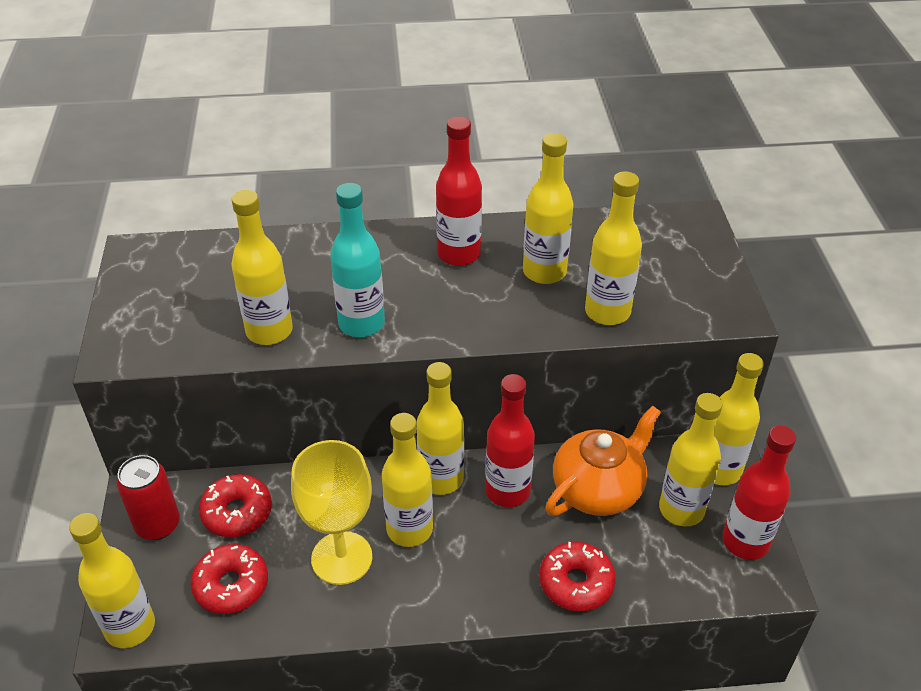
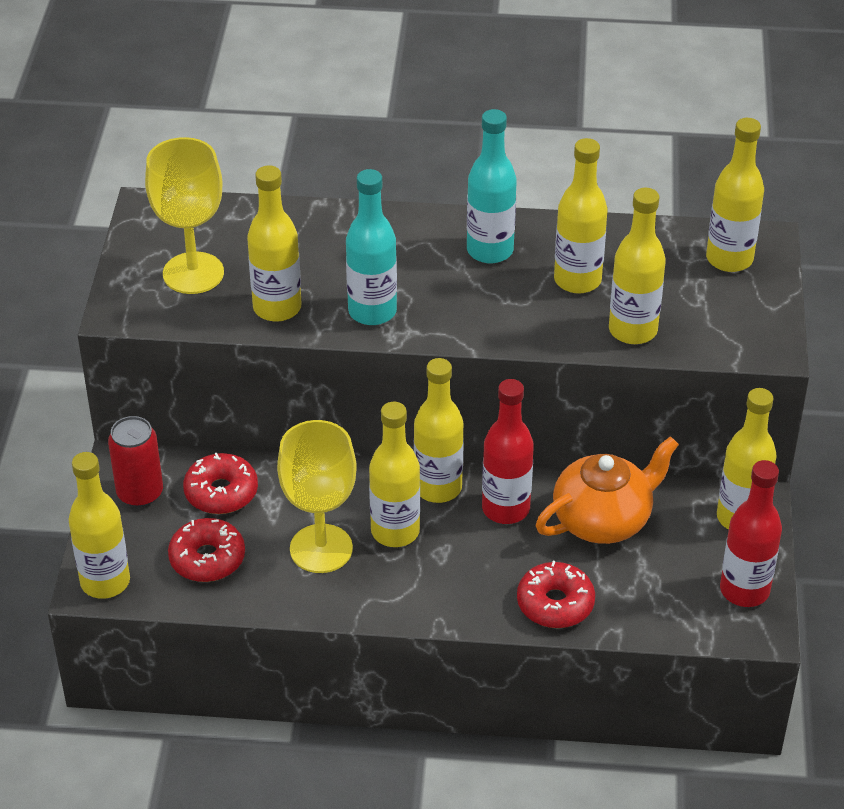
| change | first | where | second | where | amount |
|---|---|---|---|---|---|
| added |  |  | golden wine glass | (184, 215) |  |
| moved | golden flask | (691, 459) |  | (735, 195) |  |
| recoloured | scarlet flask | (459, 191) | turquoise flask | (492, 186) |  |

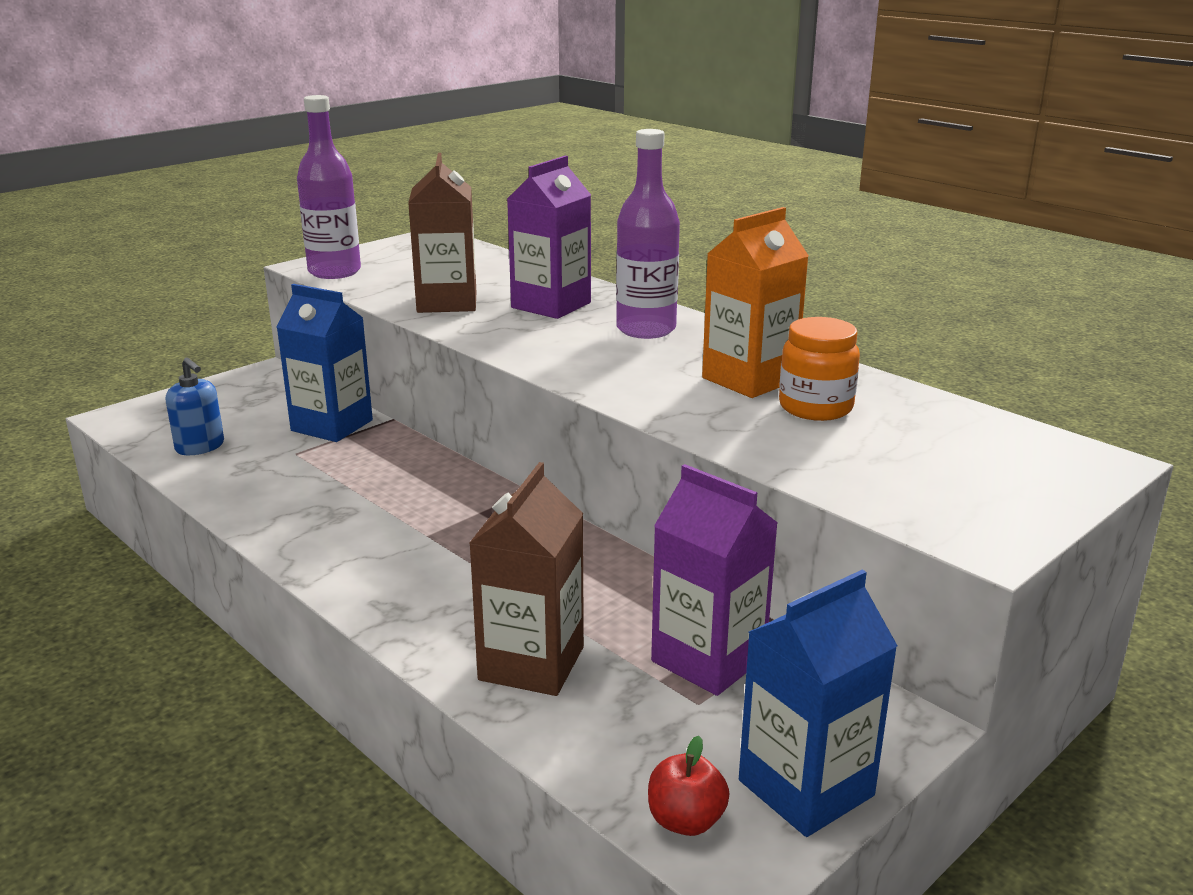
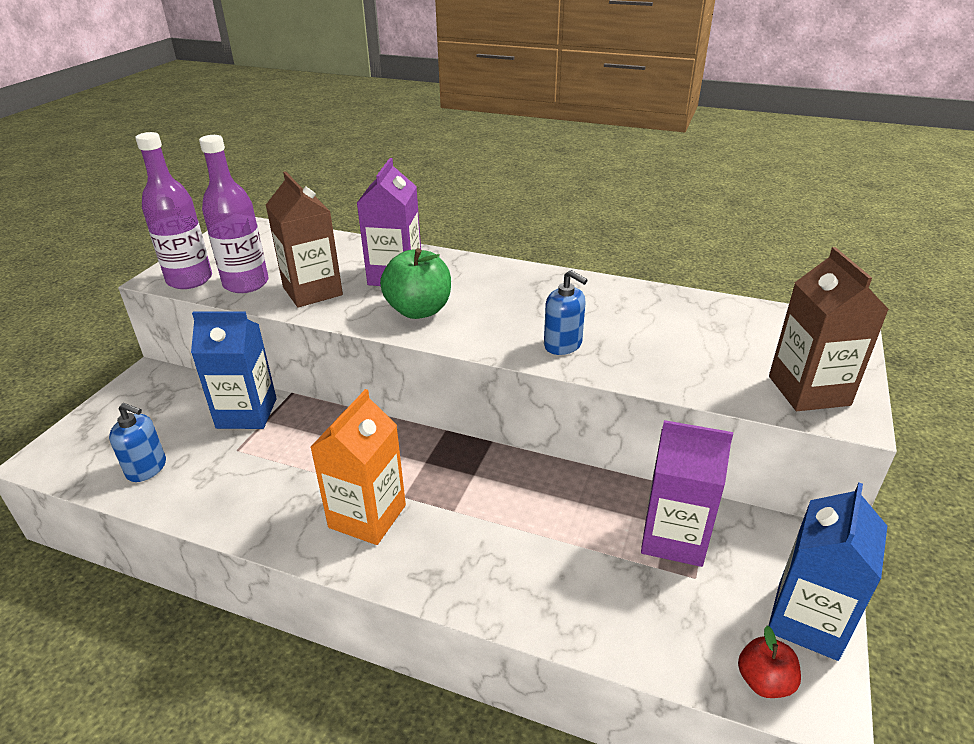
| change | first | where | second | where | amount |
|---|---|---|---|---|---|
| removed | orange-coloured jam jar | (819, 369) |  |  |  |
| added |  |  | leaf-green toy apple | (415, 283) |  |
| added |  |  | royal blue soap pump | (566, 312) |  |
| moved | dark brown milk carton | (527, 579) |  | (829, 329) |  |
| moved | purple flask | (648, 234) |  | (234, 214) |  |
| moved | orange-coloured milk carton | (755, 302) |  | (358, 467) |  |

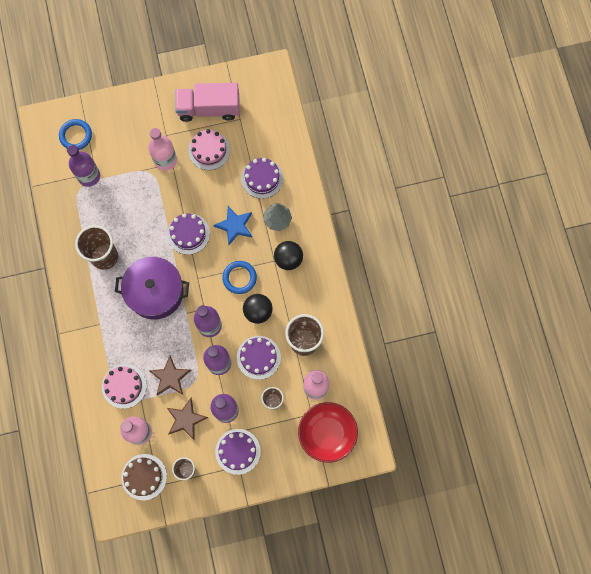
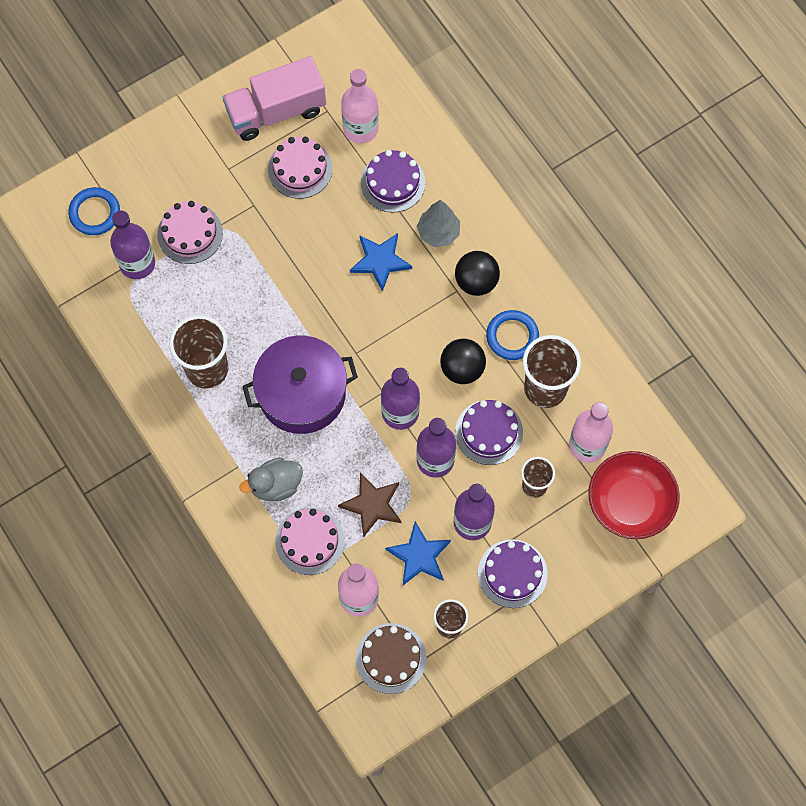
| change | first | where | second | where | amount |
|---|---|---|---|---|---|
| removed | purple layer cake | (188, 234) |  |  |  |
| added |  |  | rosy layer cake | (190, 232) |  |
| added |  |  | grey toy duck | (271, 479) |  |
| moved | rosy flask | (162, 149) |  | (360, 106) |  |
| moved | royal blue hoop | (239, 277) |  | (512, 335) |  |
| recoloured | dark brown five-pointed star | (187, 419) | royal blue five-pointed star | (418, 553) |  |

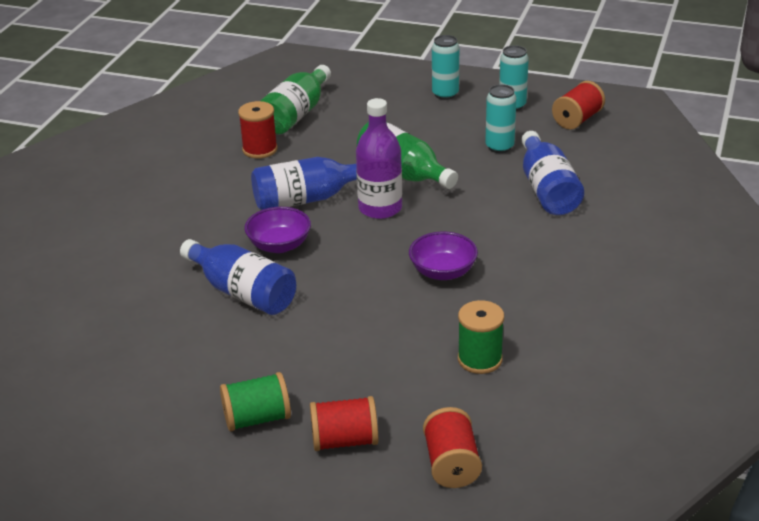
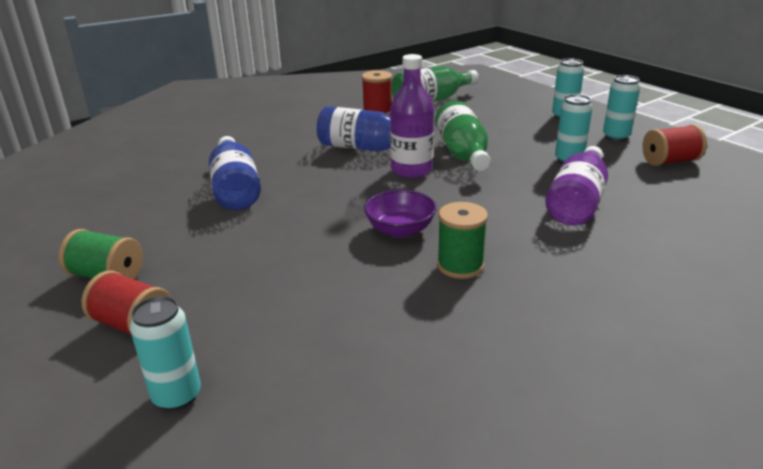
| change | first | where | second | where | amount |
|---|---|---|---|---|---|
| removed | purple serving bowl | (278, 230) |  |  |  |
| moved | leaf-green bobbin | (481, 337) |  | (462, 240) |  |
| replaced | scarlet bobbin | (452, 447) | turquoise tin | (165, 353) |  |
| recoloured | royal blue flask | (552, 173) | purple flask | (576, 186) |  |

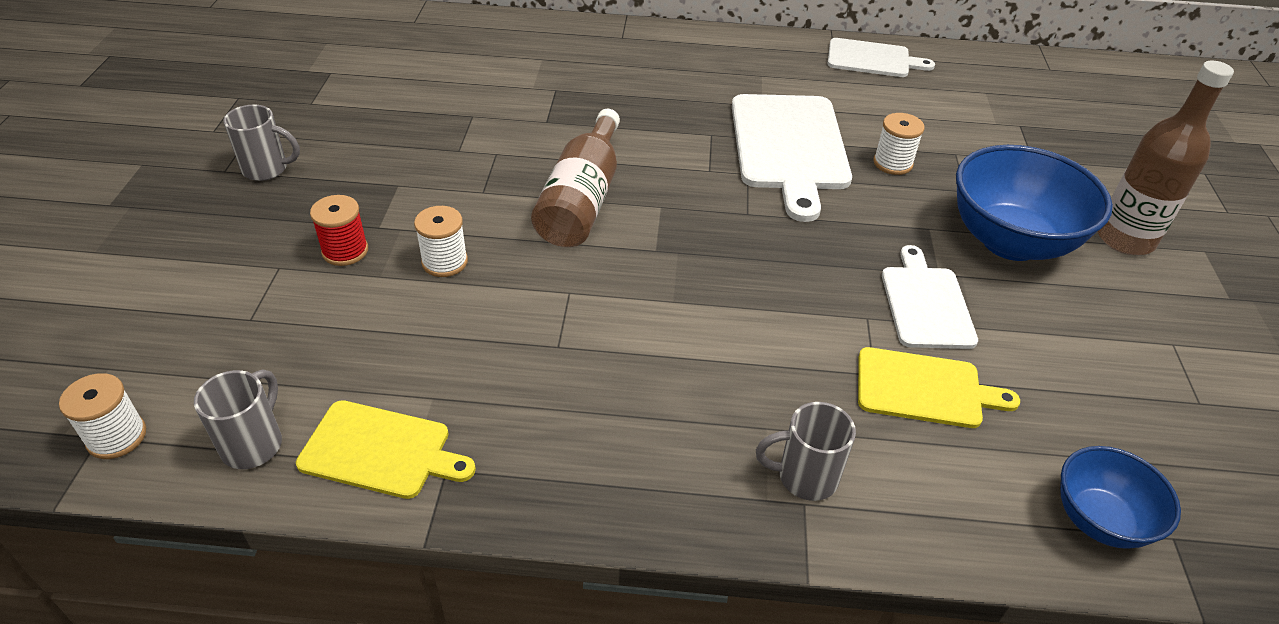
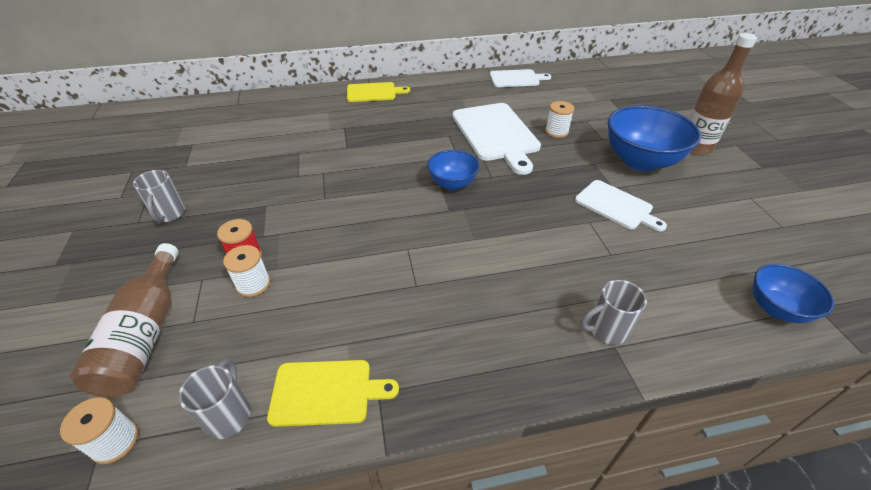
| change | first | where | second | where | amount |
|---|---|---|---|---|---|
| added |  |  | royal blue serving bowl | (453, 170) |  |
| moved | white bobbin | (441, 241) |  | (247, 271) |  |
| moved | dark brown flask | (575, 178) |  | (124, 320) |  |
| moved | golden chopping board | (939, 387) |  | (378, 92) |  |
| turned | grey tea mug | (261, 143) |  | (159, 196) | 90 degrees clockwise |
| turned | white chopping board | (930, 297) |  | (621, 205) | 150 degrees clockwise |

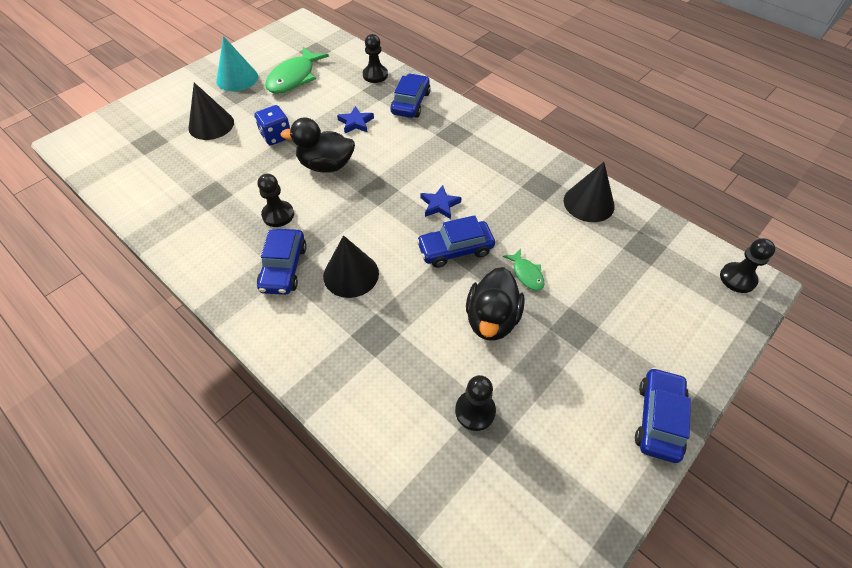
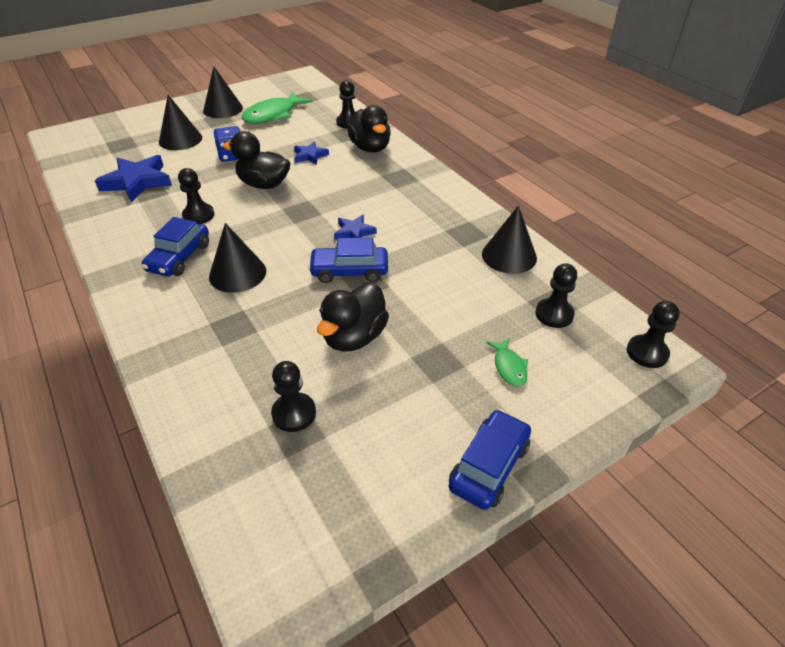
| change | first | where | second | where | amount |
|---|---|---|---|---|---|
| added |  |  | royal blue five-pointed star | (133, 179) |  |
| added |  |  | jet-black chess pawn | (556, 295) |  |
| moved | leaf-green fish figure | (523, 270) |  | (507, 362) |  |
| replaced | royal blue automobile | (410, 95) | jet-black toy duck | (369, 129) |  |
| recoloured | turquoise cone | (237, 63) | jet-black cone | (223, 92) |  |

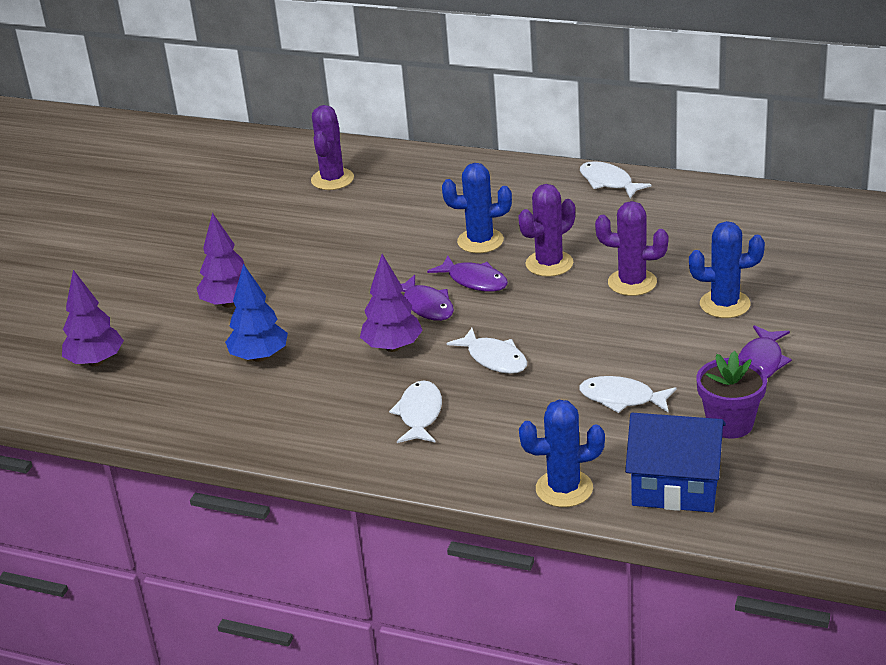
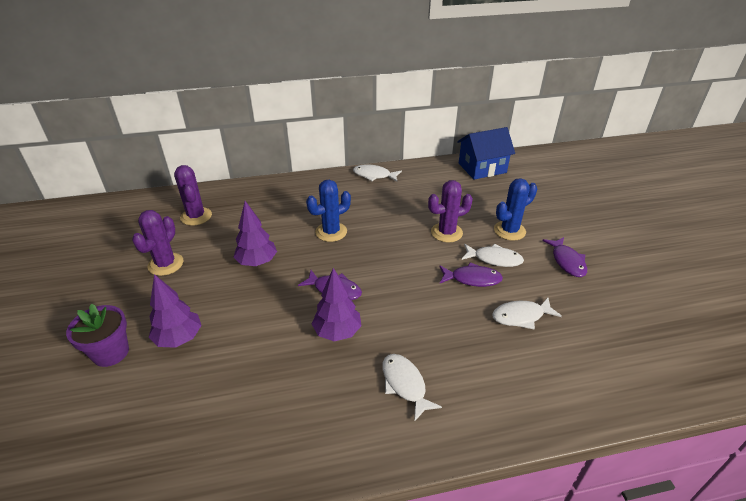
| change | first | where | second | where | amount |
|---|---|---|---|---|---|
| removed | royal blue tree | (256, 313) |  |  |  |
| removed | royal blue saguaro cactus | (562, 453) |  |  |  |
| moved | purple tree | (93, 318) |  | (255, 233) |  |
| moved | purple fish figure | (467, 273) |  | (471, 274) |  |
| moved | white fish figure | (487, 351) |  | (493, 255) |  |
| moved | purple saguaro cactus | (546, 230) |  | (157, 243) |  |
| moved | royal blue toy house | (675, 462) |  | (486, 153) |  |
| moved | purple flower pot | (732, 394) |  | (97, 335) |  |

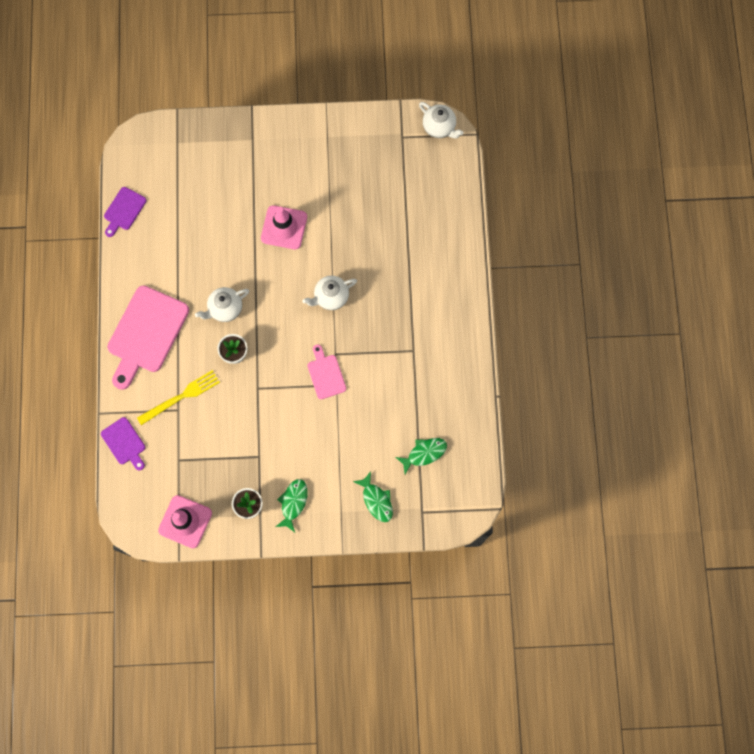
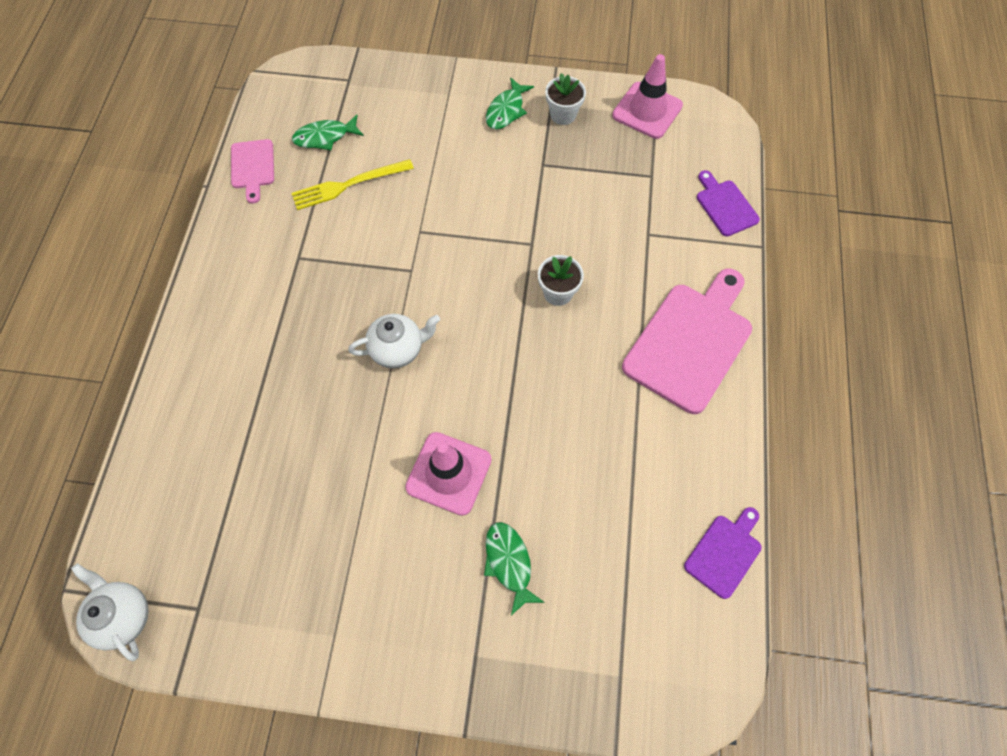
| change | first | where | second | where | amount |
|---|---|---|---|---|---|
| removed | white china teapot | (222, 304) |  |  |  |
| moved | golden table fork | (178, 397) |  | (352, 184) |  |
| moved | rosy chopping board | (326, 371) |  | (252, 171) |  |
| moved | leaf-green fish figure | (373, 496) |  | (514, 568) |  |

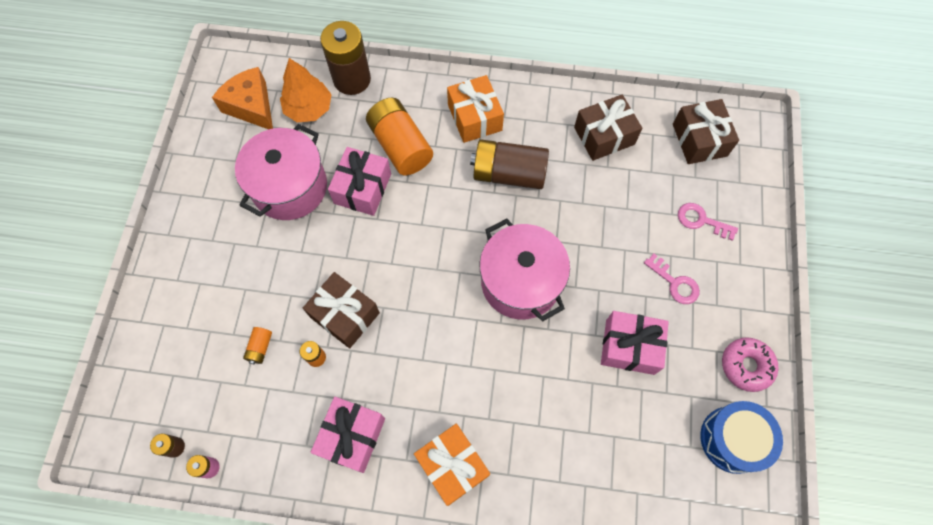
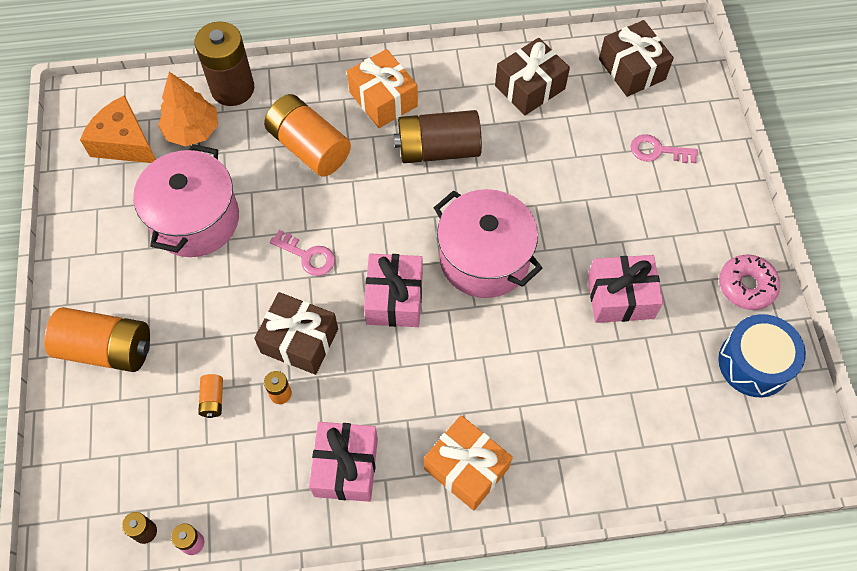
| change | first | where | second | where | amount |
|---|---|---|---|---|---|
| added |  |  | orange-coloured battery | (97, 339) |  |
| moved | rosy wrapped gift | (359, 181) |  | (393, 290) |  |
| moved | rosy latchkey | (672, 278) |  | (302, 253) |  |

